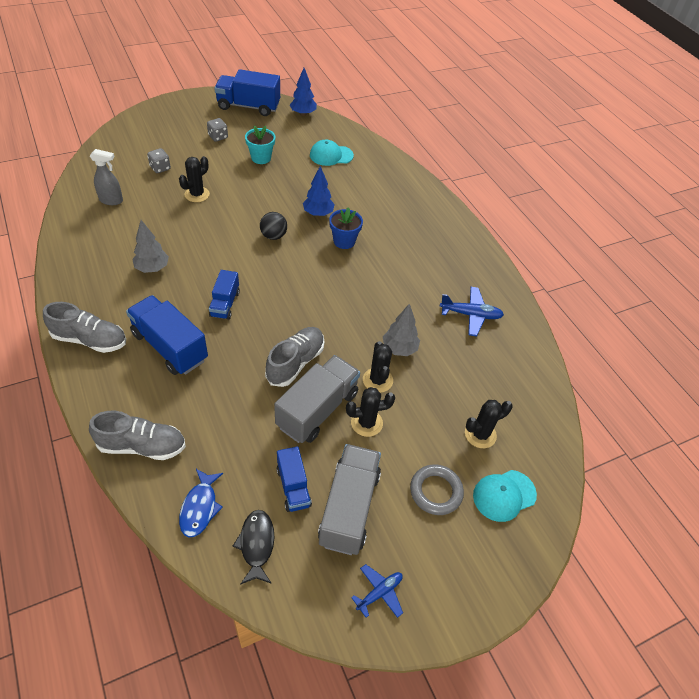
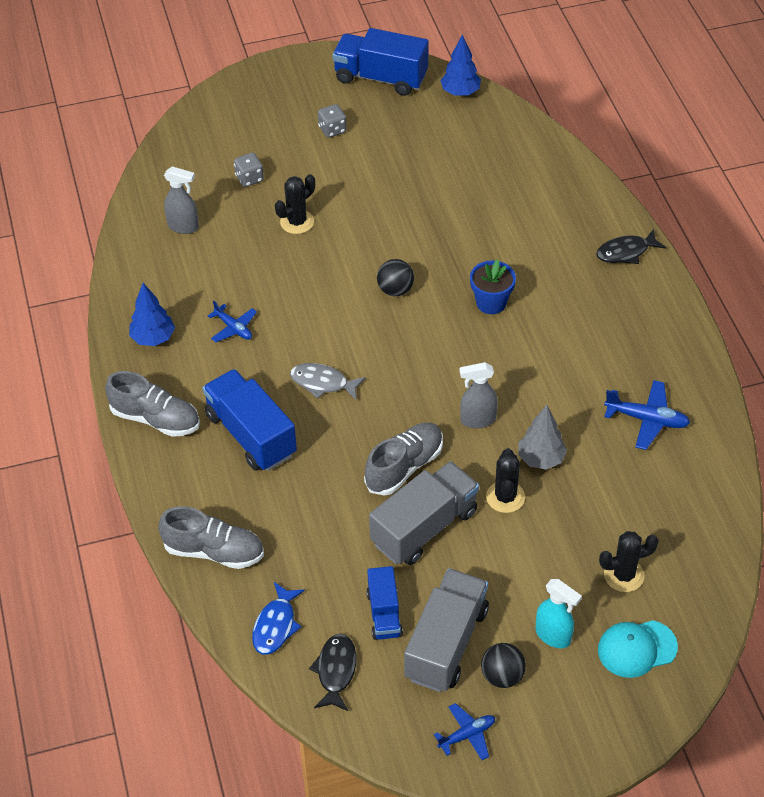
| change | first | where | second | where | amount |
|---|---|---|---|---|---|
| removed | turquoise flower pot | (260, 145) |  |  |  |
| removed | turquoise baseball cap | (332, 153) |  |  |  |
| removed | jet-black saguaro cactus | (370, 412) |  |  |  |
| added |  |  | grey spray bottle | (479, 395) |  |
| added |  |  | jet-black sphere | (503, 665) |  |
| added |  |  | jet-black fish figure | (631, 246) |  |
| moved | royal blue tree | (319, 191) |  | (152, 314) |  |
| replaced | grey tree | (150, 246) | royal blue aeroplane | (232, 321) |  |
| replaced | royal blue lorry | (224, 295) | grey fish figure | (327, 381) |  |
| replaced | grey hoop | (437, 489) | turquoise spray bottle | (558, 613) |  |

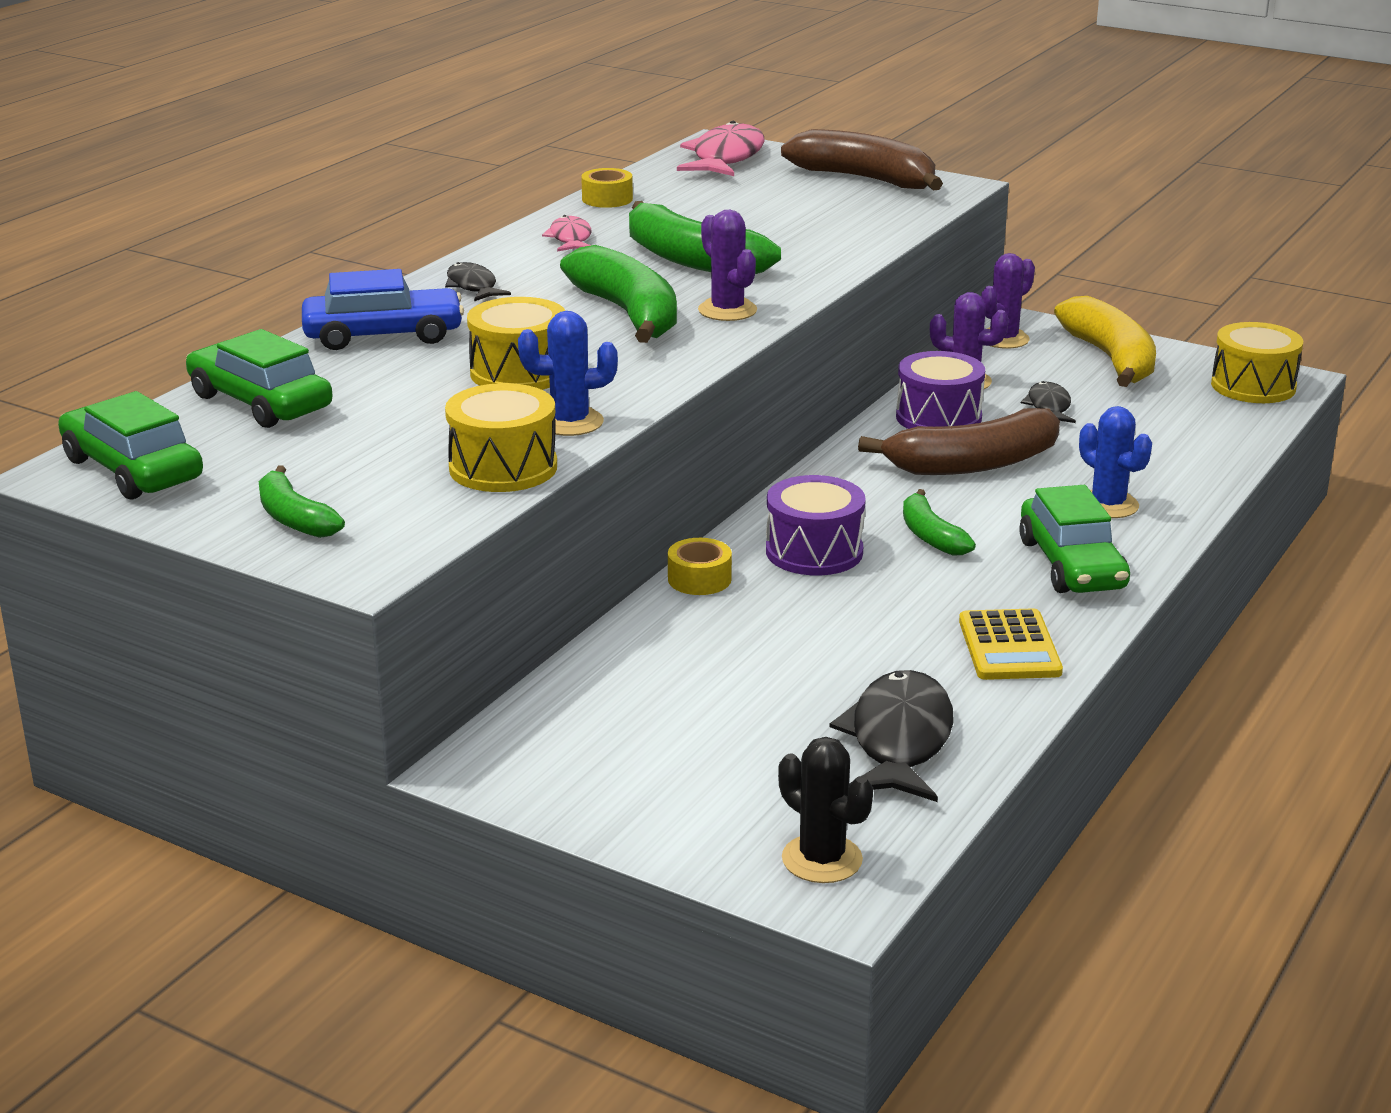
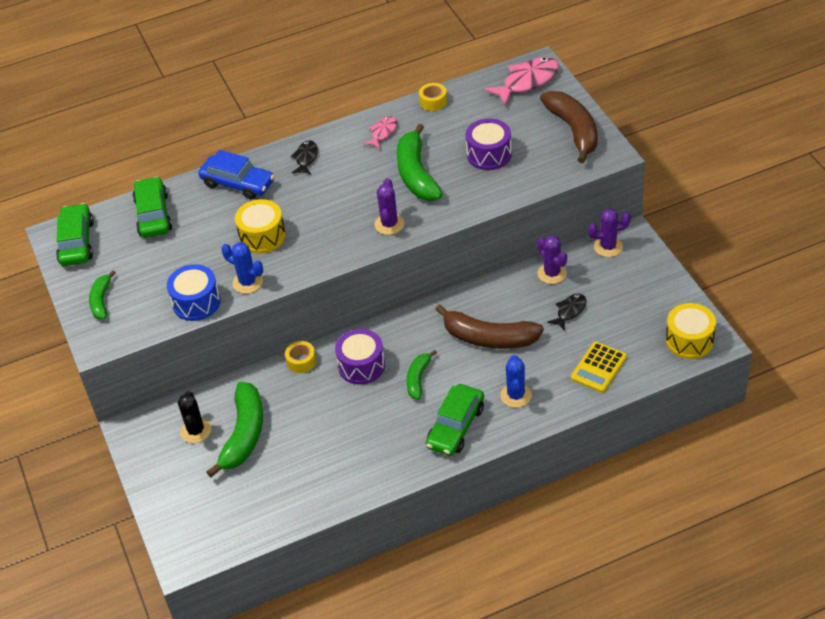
| change | first | where | second | where | amount |
|---|---|---|---|---|---|
| removed | jet-black fish figure | (891, 736) |  |  |  |
| removed | golden toy banana | (1105, 341) |  |  |  |
| moved | leaf-green toy banana | (618, 294) |  | (234, 429) |  |
| moved | jet-black saguaro cactus | (825, 810) |  | (194, 417) |  |
| moved | purple drum | (940, 390) |  | (489, 144) |  |
| moved | golden pocket calculator | (1011, 644) |  | (599, 367) |  |
| recoloured | golden drum | (501, 437) | royal blue drum | (194, 292) |  |

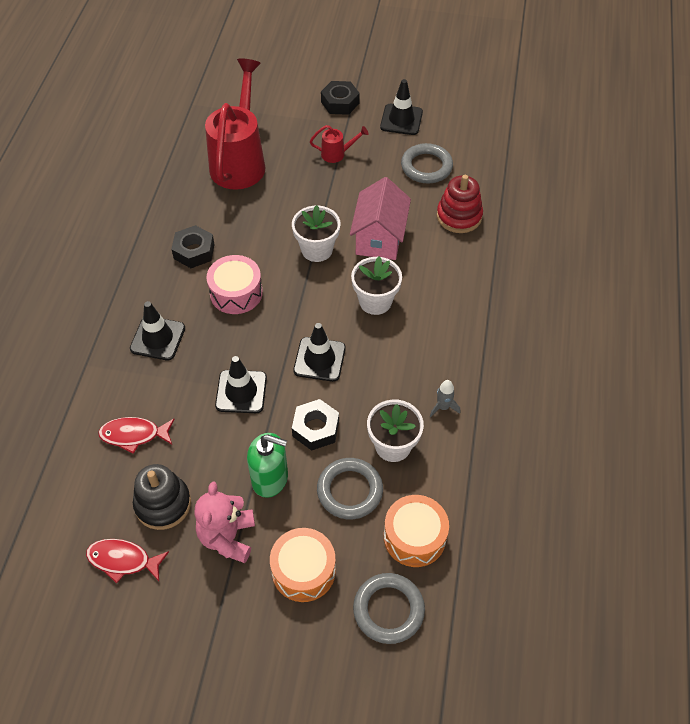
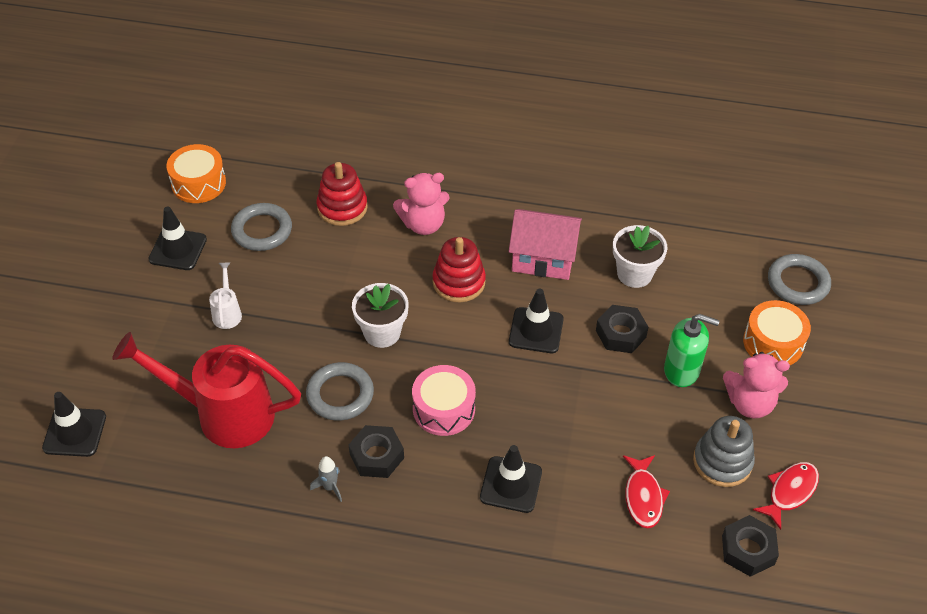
| change | first | where | second | where | amount |
|---|---|---|---|---|---|
| added |  |  | rosy stuffed bear | (421, 204) |  |
| moved | jet-black road cone | (241, 384) |  | (74, 424) |  |
| moved | grey hoop | (350, 488) |  | (340, 391) |  |
| moved | jet-black hex nut | (340, 98) |  | (750, 546) |  |
| moved | rosy toy house | (380, 218) |  | (545, 244) |  |
| moved | orange-coloured drum | (416, 531) |  | (196, 173) |  |
| moved | grey toy rocket | (445, 398) |  | (326, 479) |  |
| replaced | white flower pot | (376, 285) | scarlet ring stacker | (459, 269) |  |
| recoloured | jet-black ring stacker | (162, 497) | grey ring stacker | (724, 451) |  |
| recoloured | scarlet watering pot | (339, 144) | white watering pot | (225, 296) |  |
| turned | scarlet fish figure | (127, 561) |  | (786, 496) | 150 degrees counterclockwise |
| turned | leaf-green soap pump | (267, 465) |  | (692, 350) | 90 degrees clockwise |

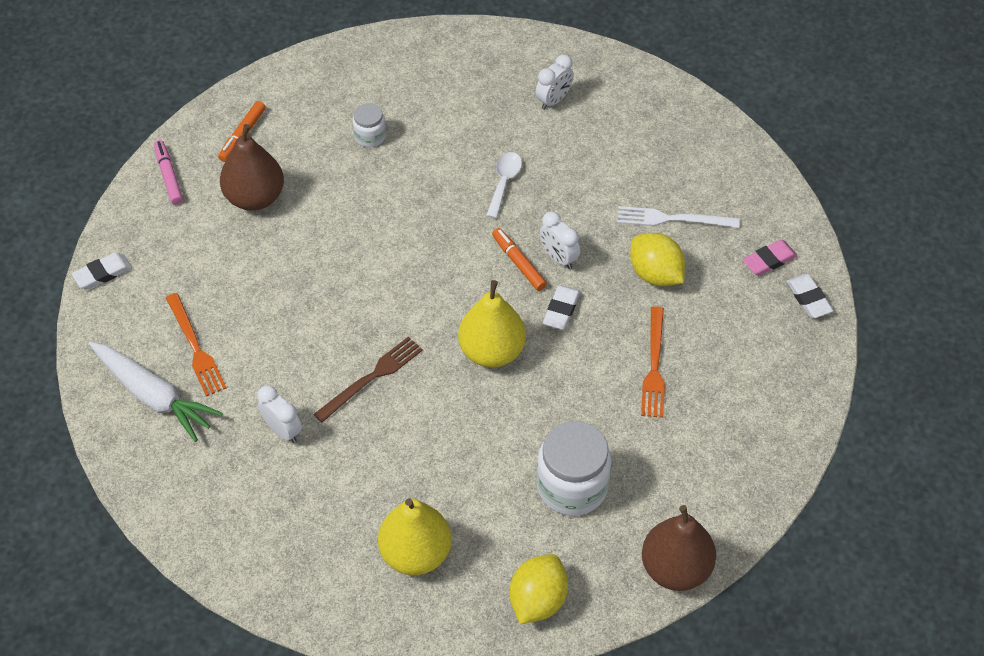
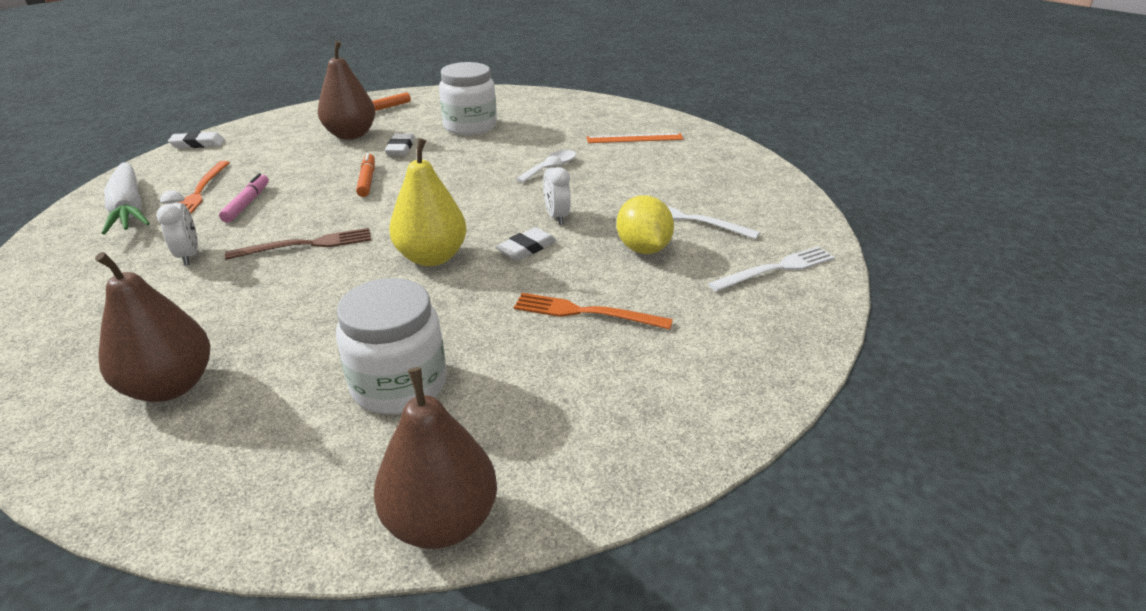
| change | first | where | second | where | amount |
|---|---|---|---|---|---|
| removed | golden lemon | (539, 589) |  |  |  |
| moved | rosy marker pen | (168, 172) |  | (244, 198) |  |
| moved | orange-coloured marker pen | (519, 259) |  | (365, 174) |  |
| moved | white gum eraser | (809, 296) |  | (400, 144) |  |
| replaced | white bedside clock | (555, 82) | orange-coloured measuring stick | (635, 138) |  |
| replaced | rosy gum eraser | (769, 258) | white table fork | (771, 269) |  |
| recoloured | golden toy pear | (415, 536) | dark brown toy pear | (152, 327) |  |
| turned | orange-coloured table fork | (653, 362) |  | (593, 311) | 75 degrees clockwise |
| resized | white jam jar | (369, 125) |  | (468, 98) | x1.93 |

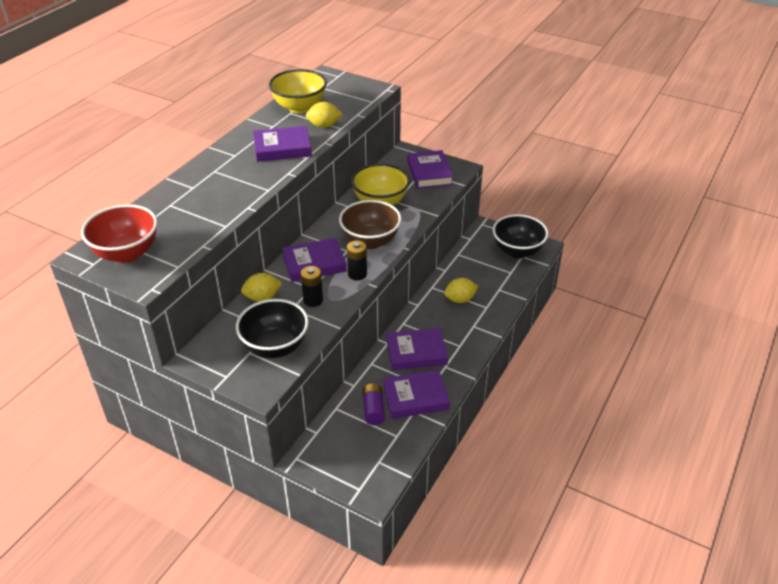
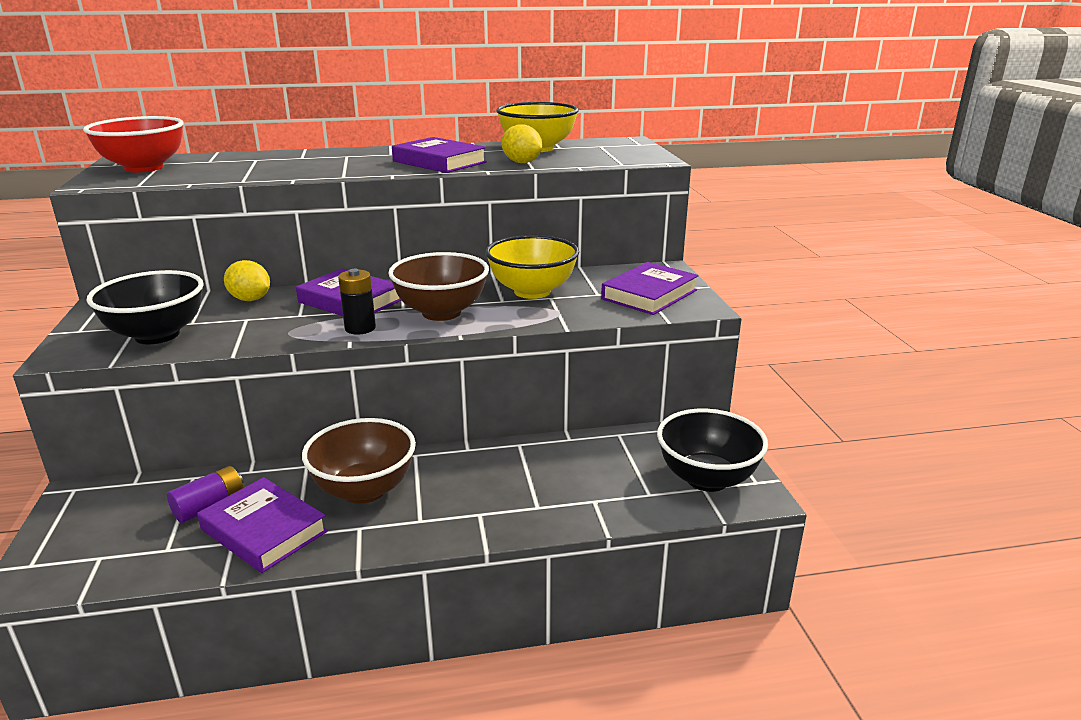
| change | first | where | second | where | amount |
|---|---|---|---|---|---|
| removed | jet-black battery | (312, 286) |  |  |  |
| removed | golden lemon | (461, 290) |  |  |  |
| replaced | purple hardcover | (417, 349) | dark brown serving bowl | (359, 461) |  |

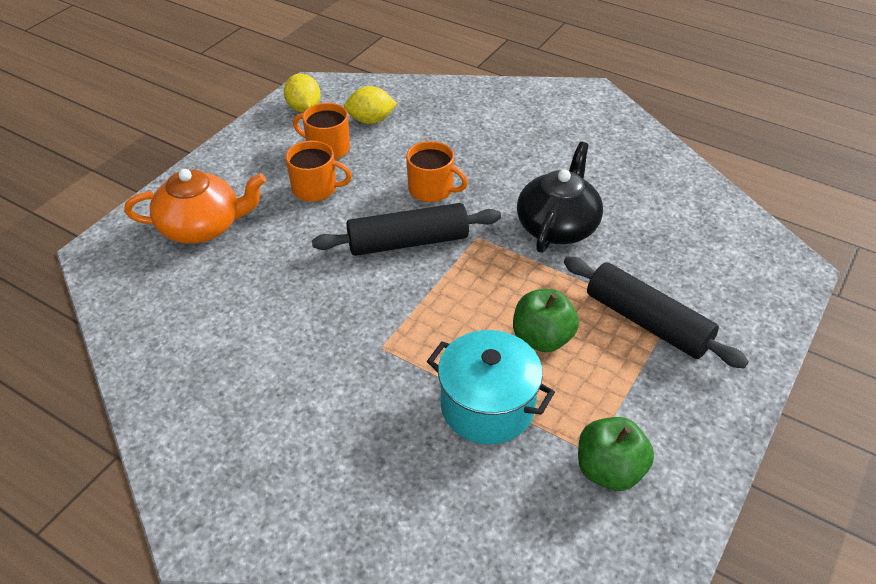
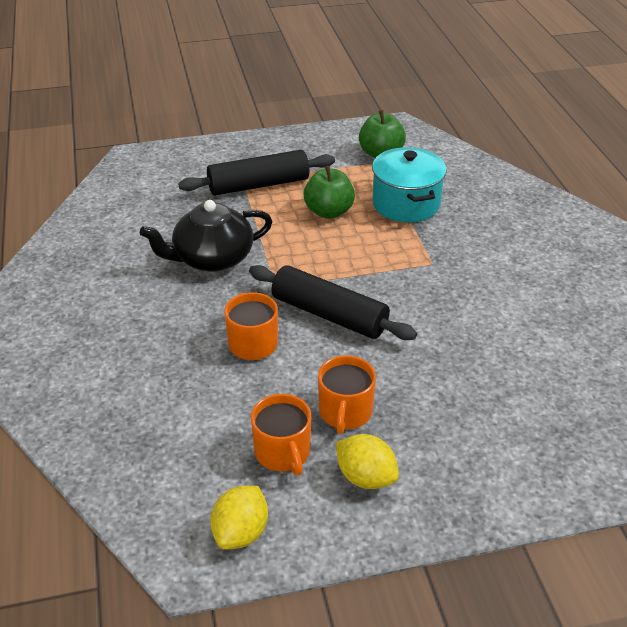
| change | first | where | second | where | amount |
|---|---|---|---|---|---|
| removed | orange-coloured china teapot | (195, 206) |  |  |  |
| moved | golden lemon | (370, 105) |  | (367, 461) |  |
| turned | orange-coloured tea mug | (318, 171) |  | (347, 394) | 135 degrees counterclockwise |
| turned | jet-black rolling pin | (656, 312) |  | (256, 173) | 75 degrees clockwise |

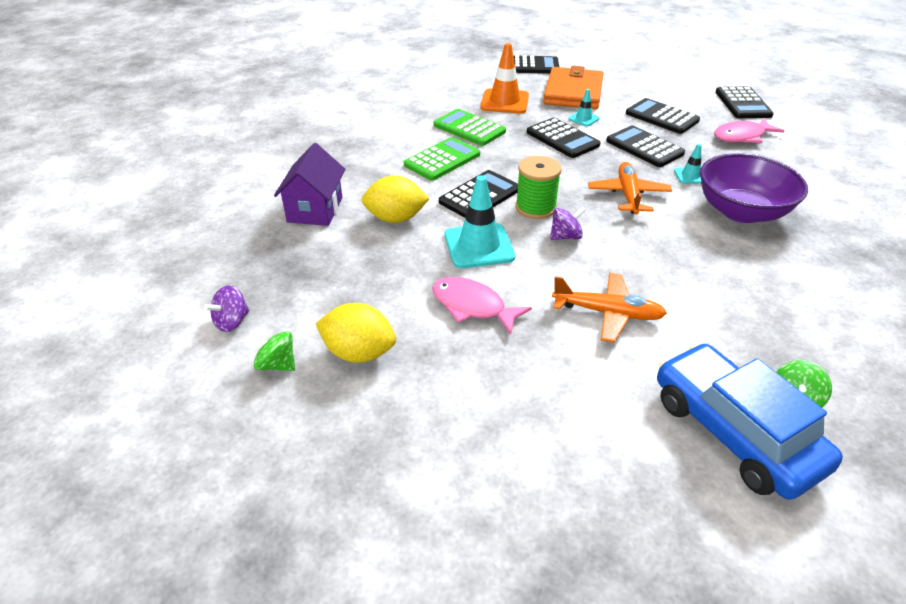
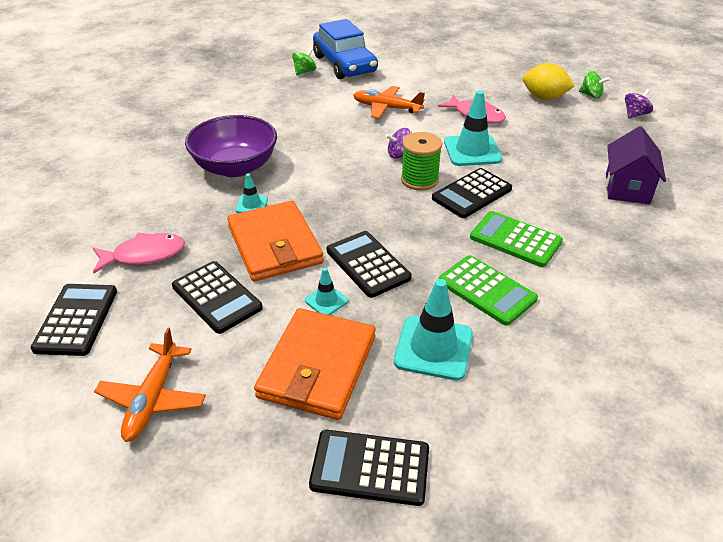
| change | first | where | second | where | amount |
|---|---|---|---|---|---|
| removed | golden lemon | (396, 199) |  |  |  |
| moved | orange-coloured aeroplane | (630, 188) |  | (150, 385) |  |
| replaced | jet-black pocket calculator | (646, 146) | orange-coloured wallet | (275, 241) |  |
| recoloured | orange-coloured road cone | (504, 78) | turquoise road cone | (433, 329) |  |
| turned | leaf-green pocket calculator | (442, 159) |  | (516, 239) | 75 degrees clockwise |

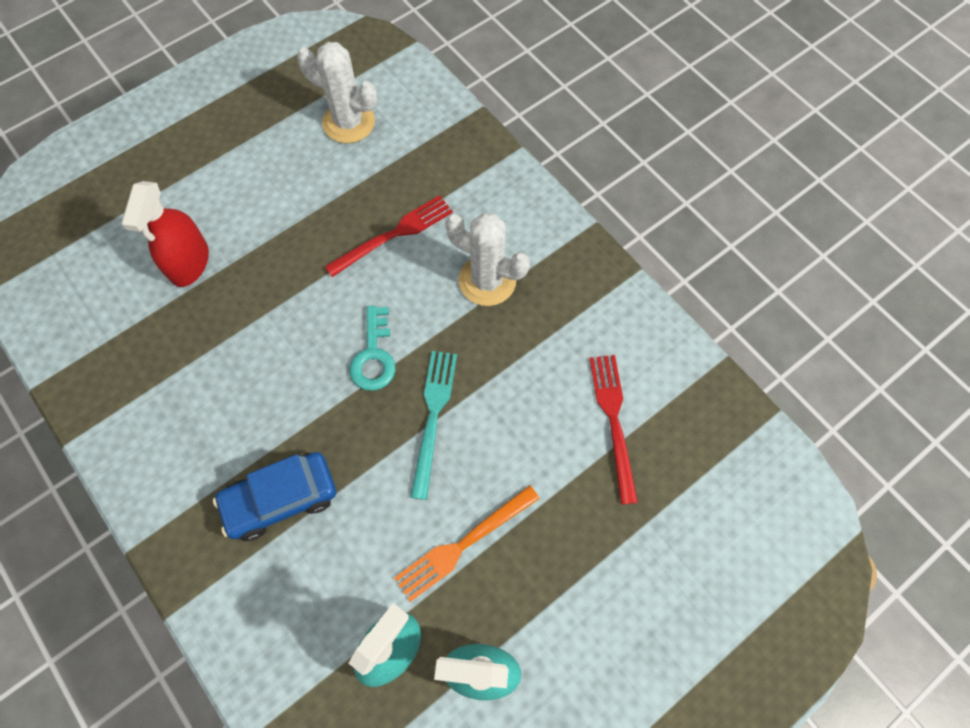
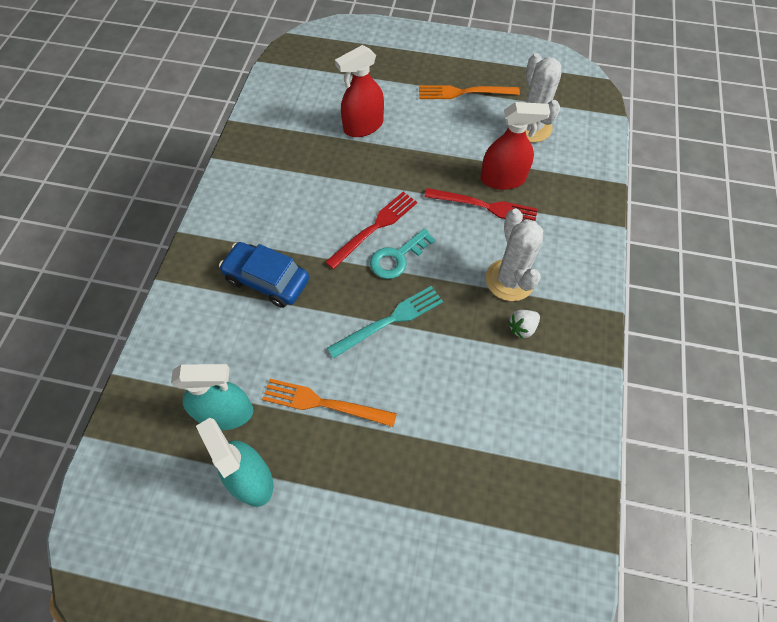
| change | first | where | second | where | amount |
|---|---|---|---|---|---|
| added |  |  | orange-coloured table fork | (469, 92) |  |
| added |  |  | scarlet spray bottle | (515, 146) |  |
| added |  |  | white berry | (524, 324) |  |
| moved | scarlet table fork | (613, 430) |  | (371, 230) |  |

